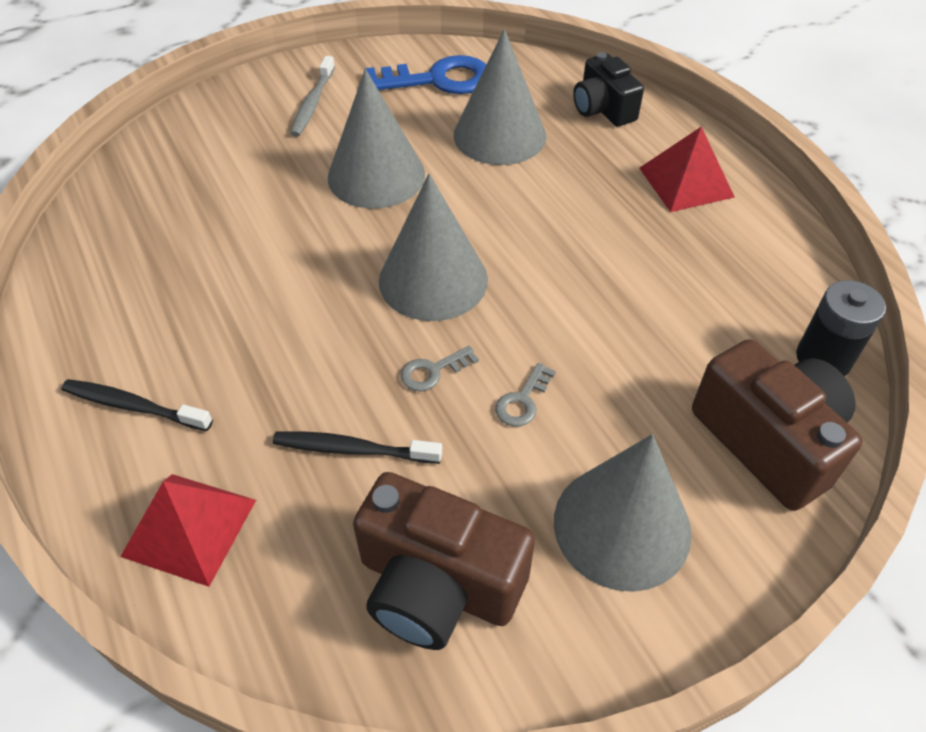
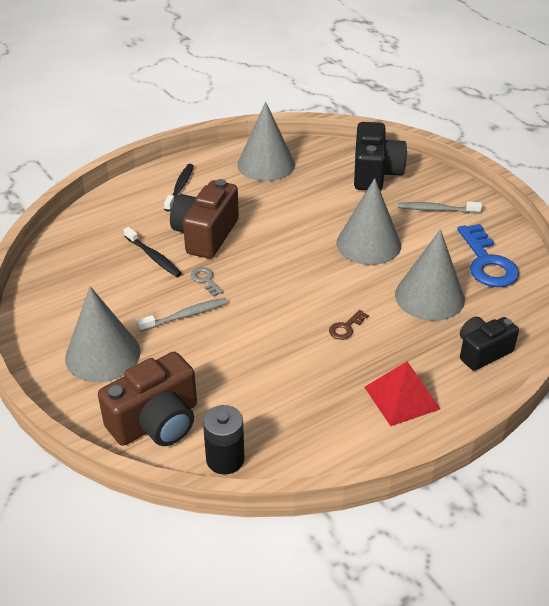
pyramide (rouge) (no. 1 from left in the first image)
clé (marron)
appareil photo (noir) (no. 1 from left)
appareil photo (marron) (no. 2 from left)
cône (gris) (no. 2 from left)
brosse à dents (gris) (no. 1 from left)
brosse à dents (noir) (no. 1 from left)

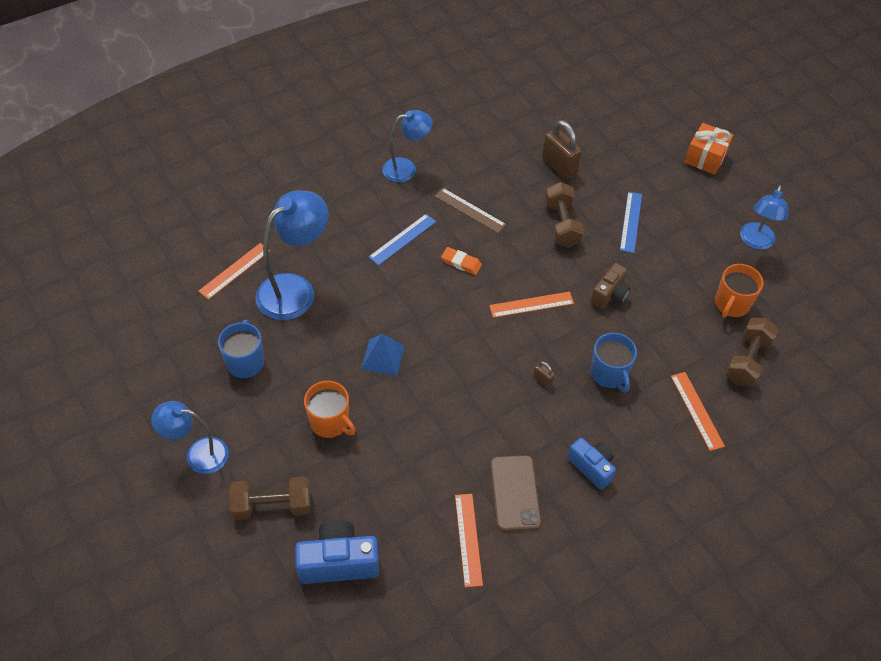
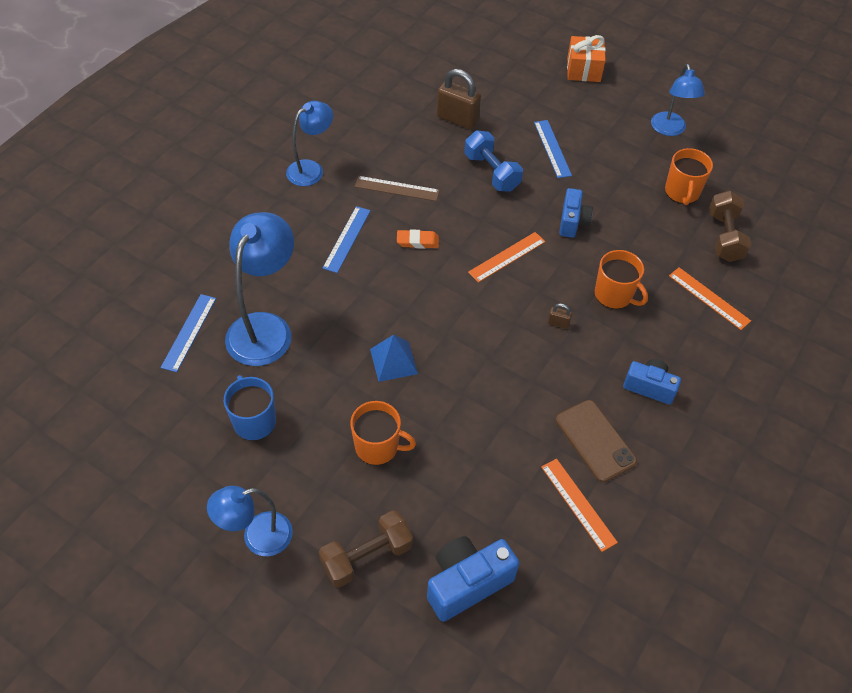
règle (bleu) (no. 1 from left)
haltère (bleu)
tasse (orange) (no. 2 from left)
appareil photo (bleu) (no. 2 from left)

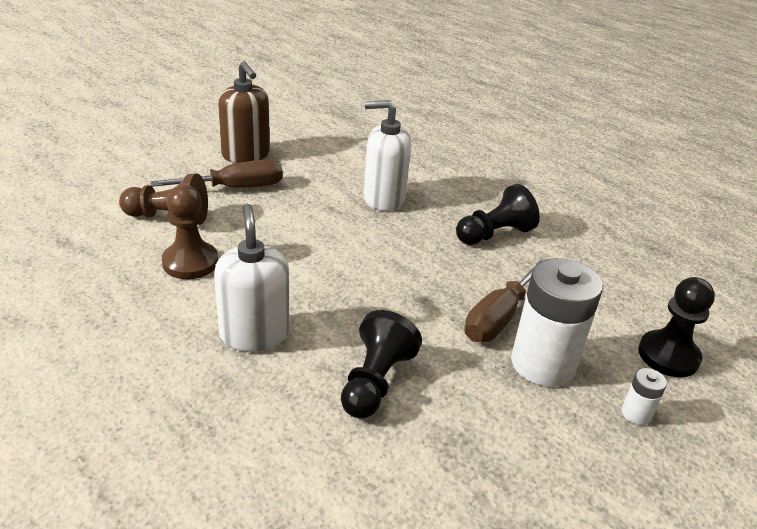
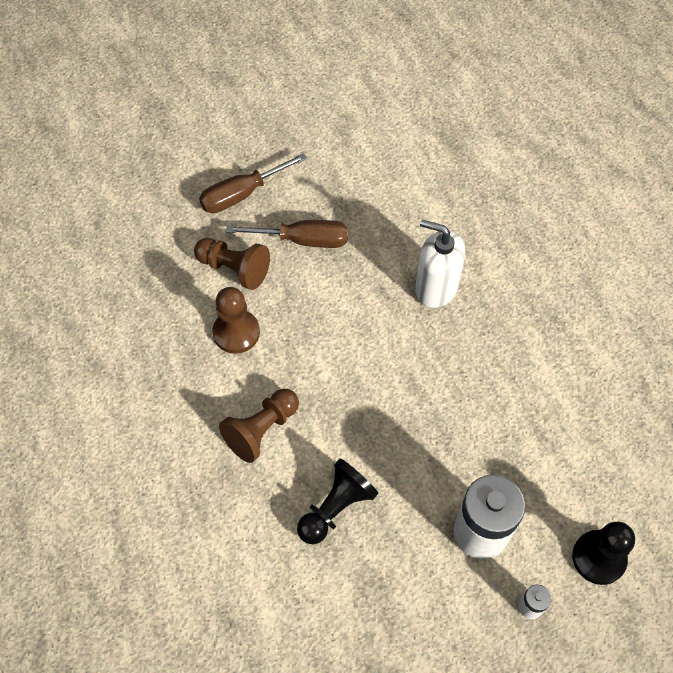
distributeur de savon (marron)
pion (noir) (no. 2 from left in the first image)
tournevis (marron) (no. 1 from left)
pion (marron) (no. 3 from left)

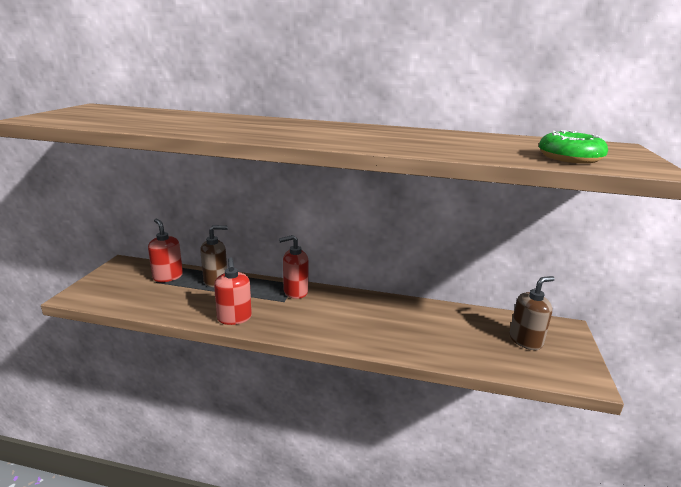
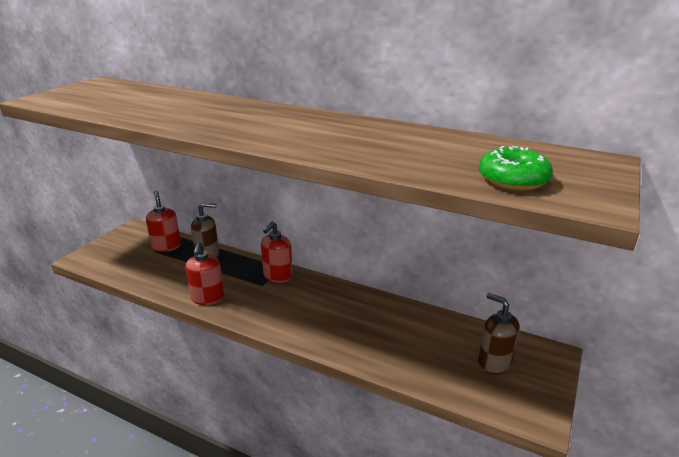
distributeur de savon (rouge) (no. 3 from left)
distributeur de savon (marron) (no. 2 from left)

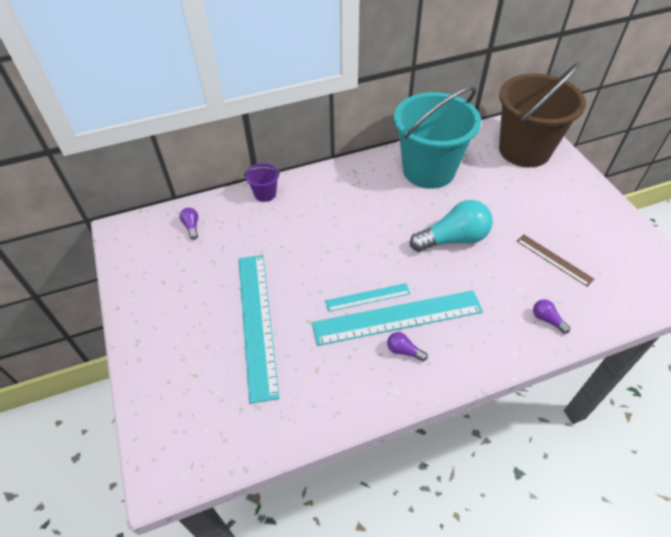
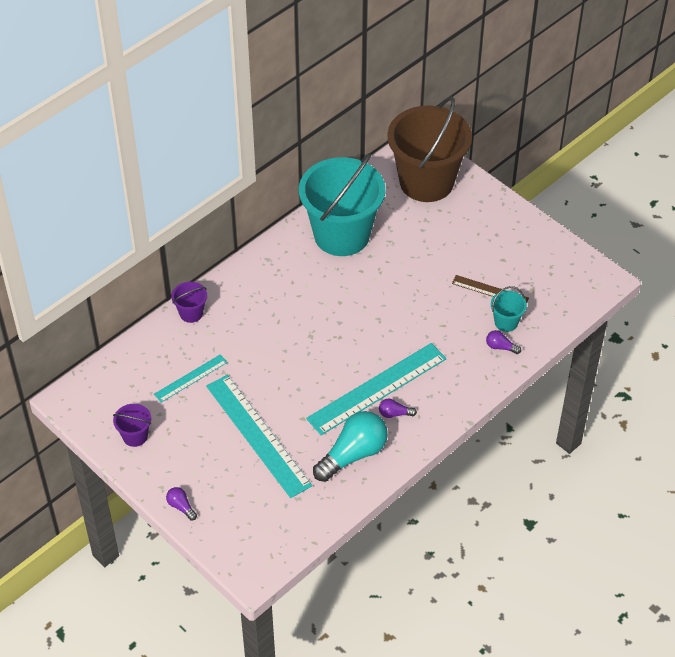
seau (violet) (no. 1 from left)
seau (turquoise) (no. 2 from left)
ampoule (violet) (no. 1 from left)
règle (turquoise) (no. 1 from left)
ampoule (turquoise)

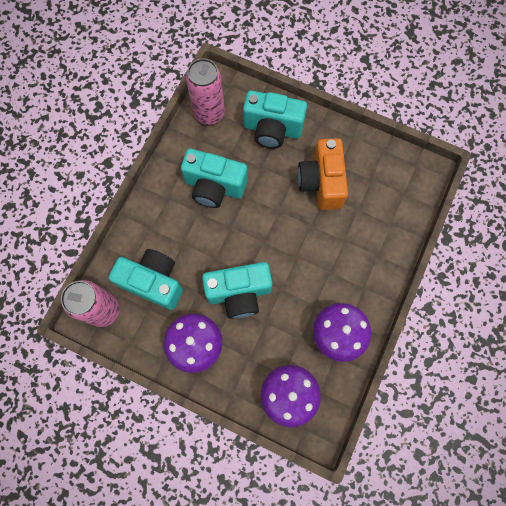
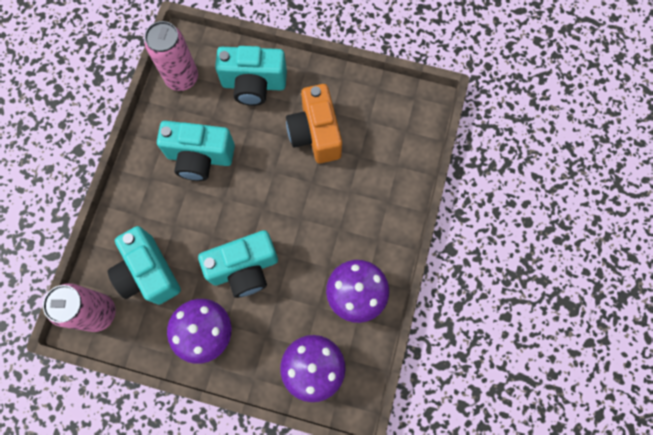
appareil photo (turquoise) (no. 1 from left)

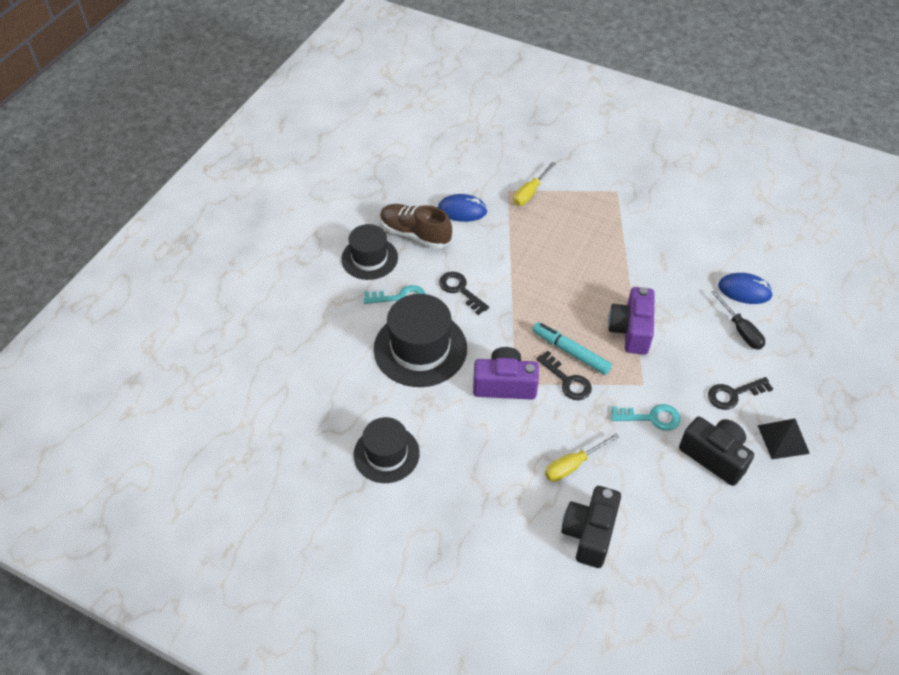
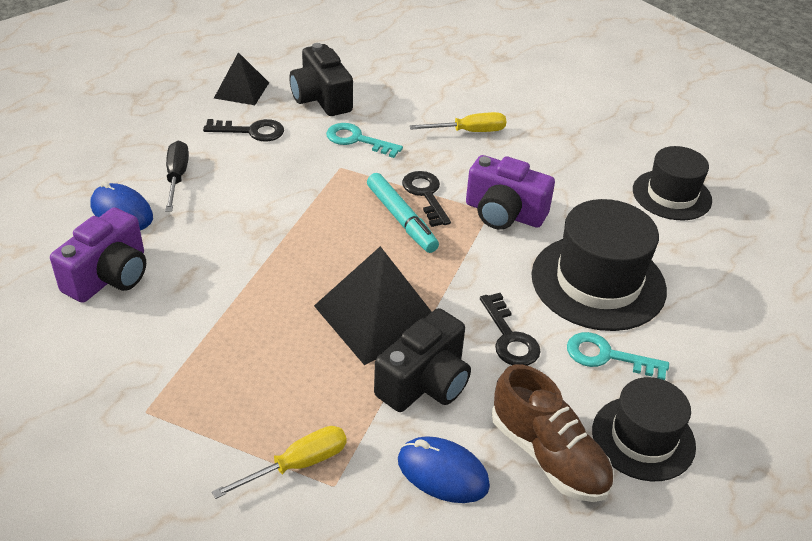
pyramide (noir) (no. 2 from left)
appareil photo (noir) (no. 2 from left)
appareil photo (violet) (no. 1 from left)

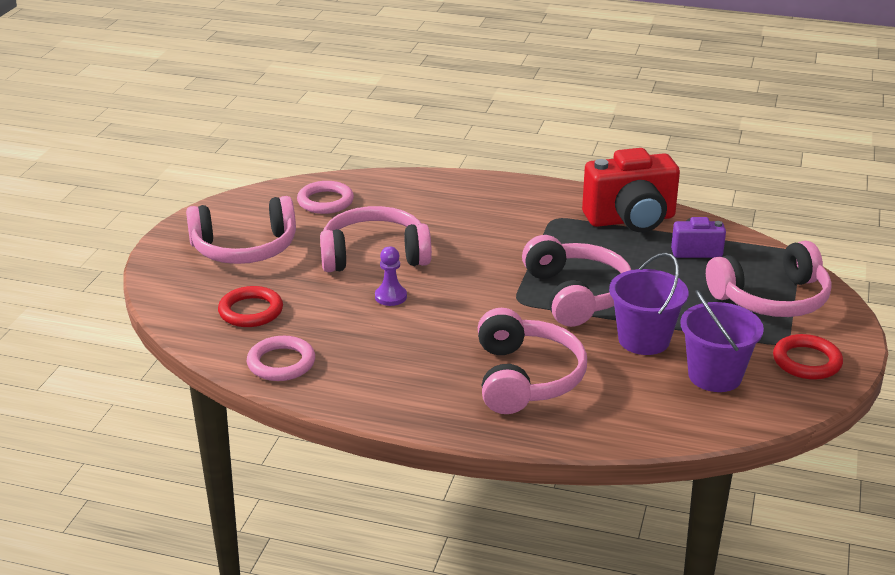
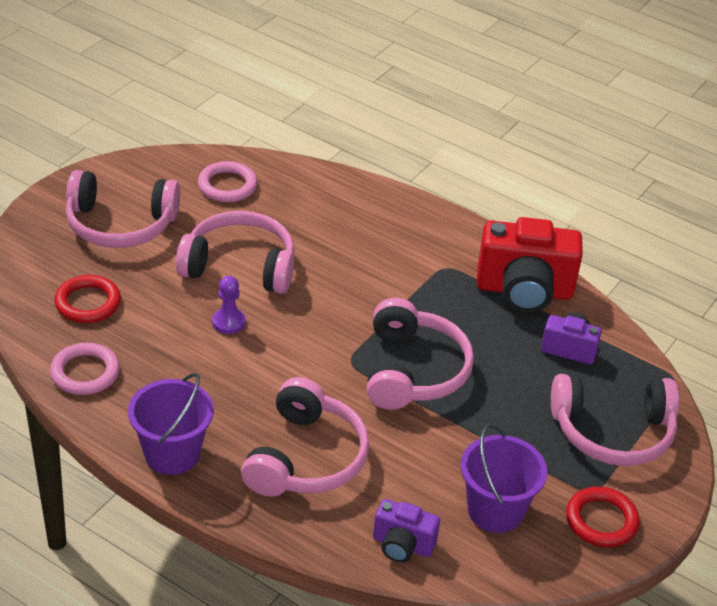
appareil photo (violet) (no. 1 from left)
seau (violet) (no. 1 from left)

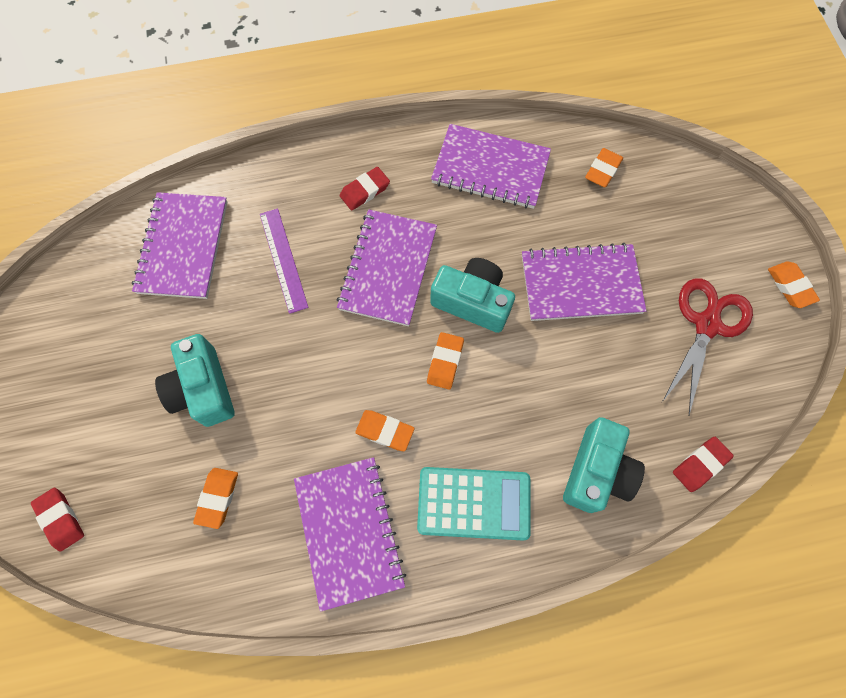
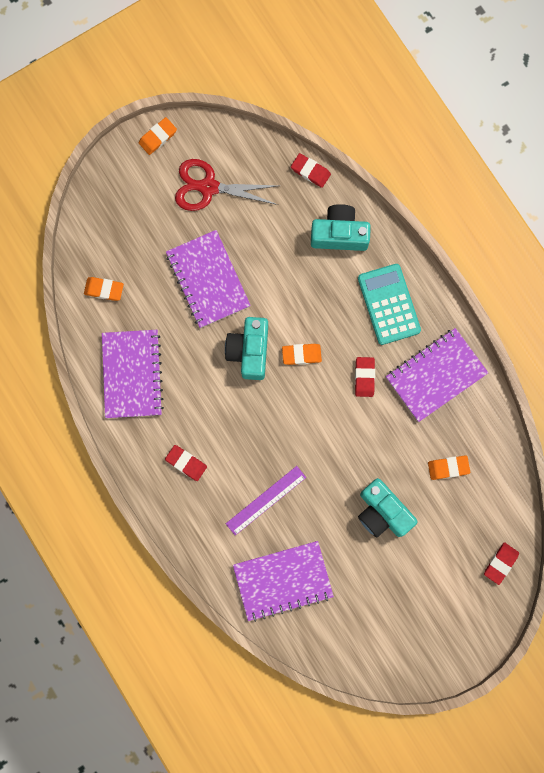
carnet (violet) (no. 3 from left in the first image)
gomme (rouge) (no. 3 from left)
appareil photo (turquoise) (no. 3 from left)

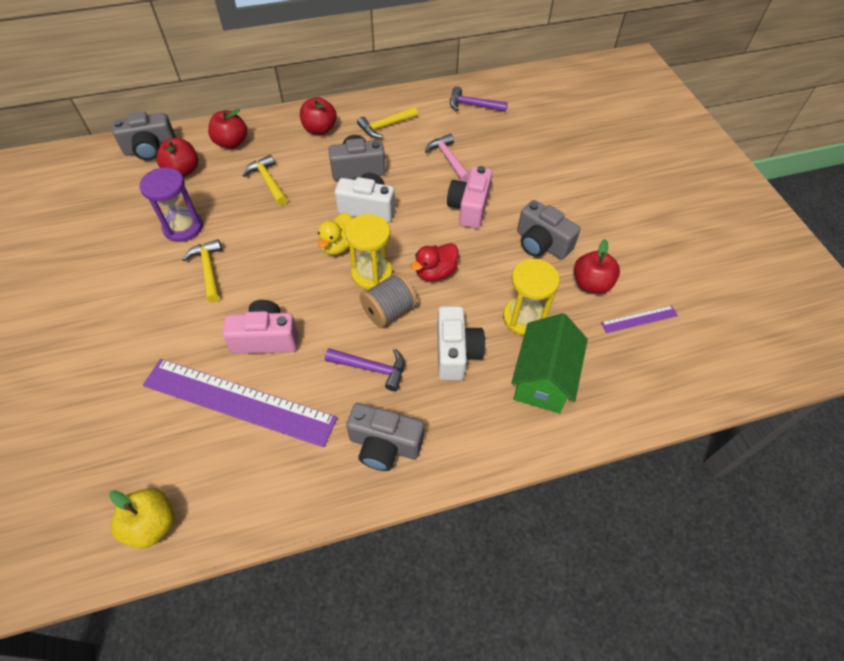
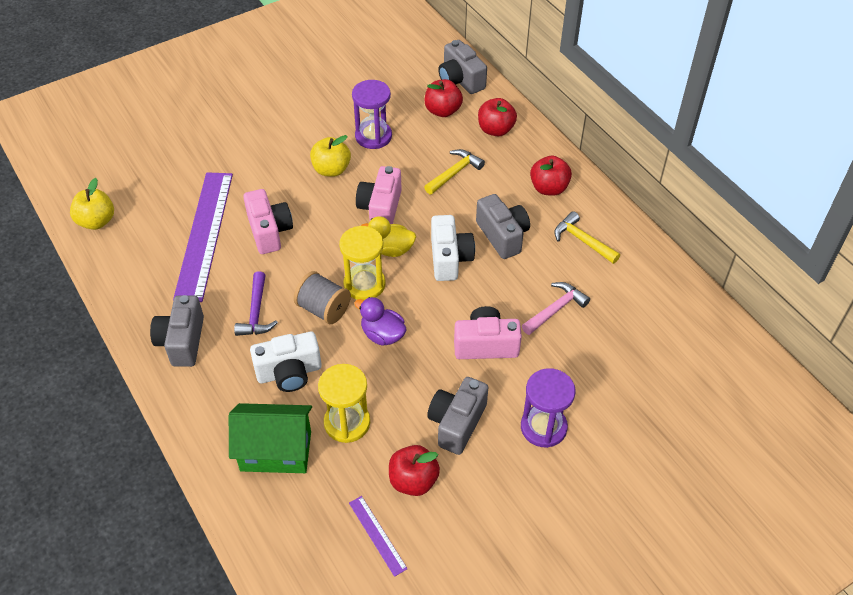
marteau (violet) (no. 2 from left in the first image)
appareil photo (rose) (no. 2 from left)
sablier (violet) (no. 2 from left)
pomme (jaune) (no. 2 from left)
canard (violet)

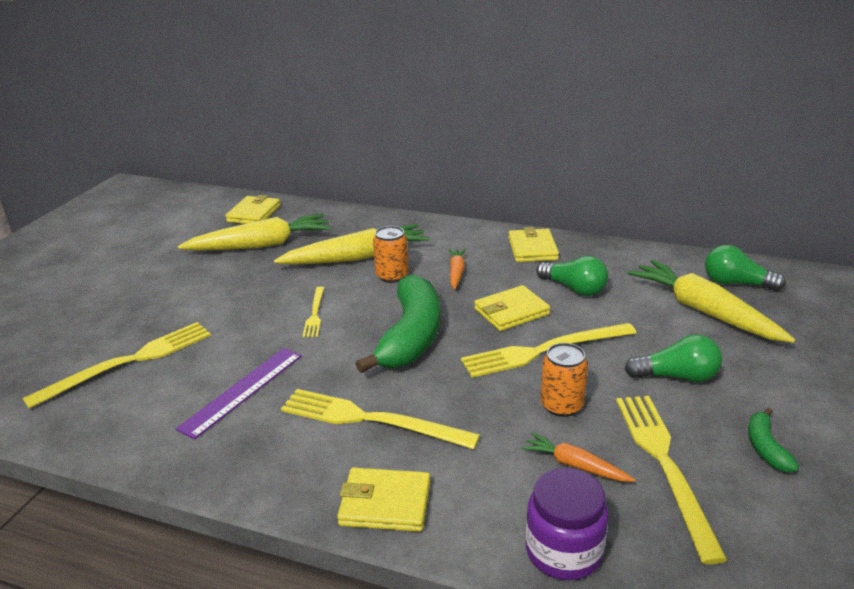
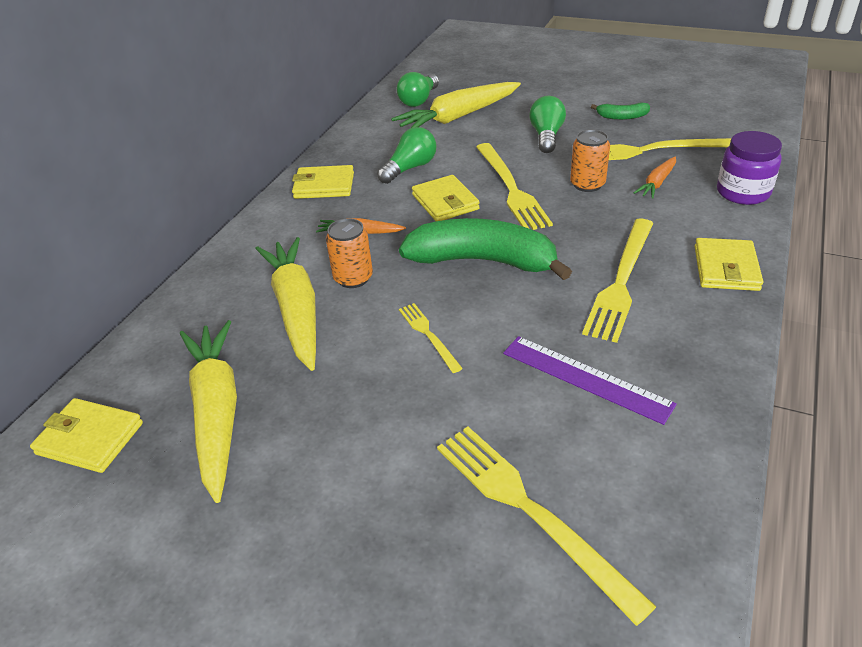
fourchette (jaune) (no. 1 from left)

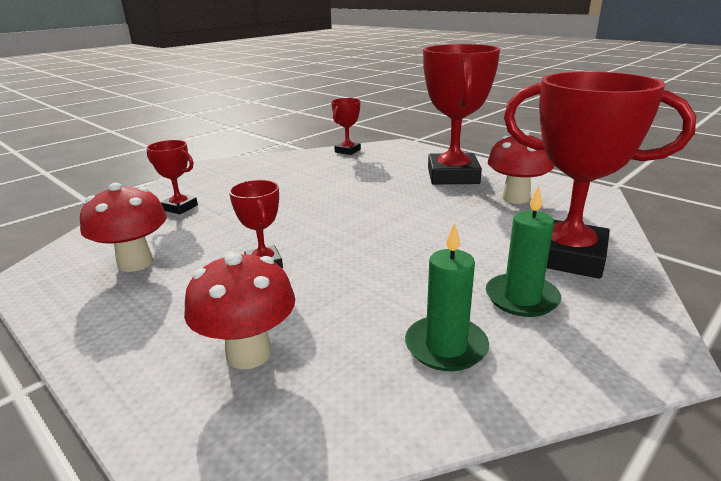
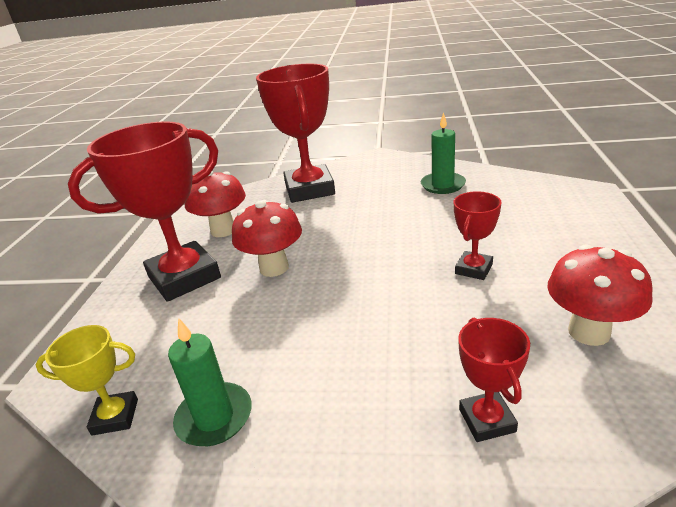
champignon (rouge) (no. 2 from left)
bougie (vert) (no. 1 from left)
trophée (jaune)

